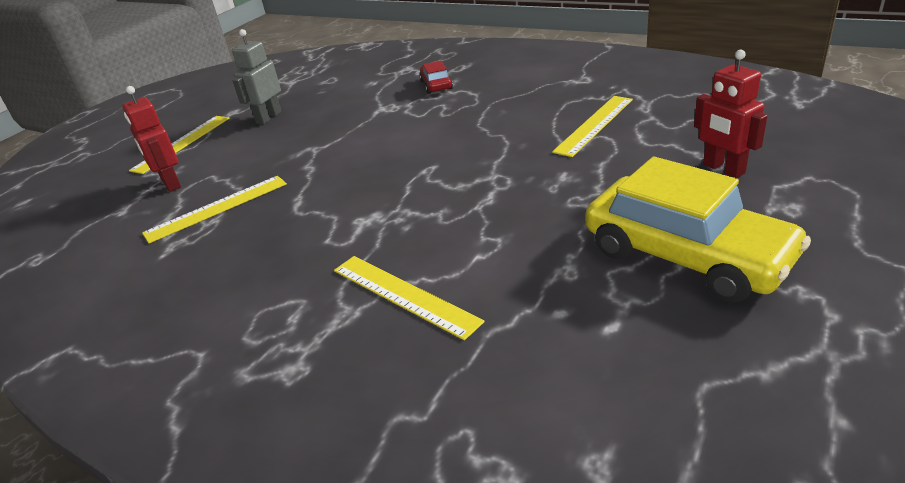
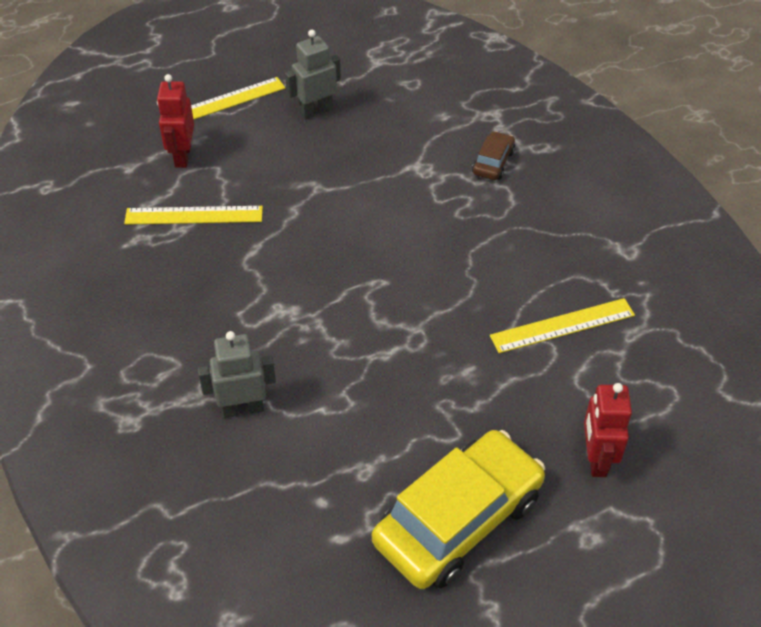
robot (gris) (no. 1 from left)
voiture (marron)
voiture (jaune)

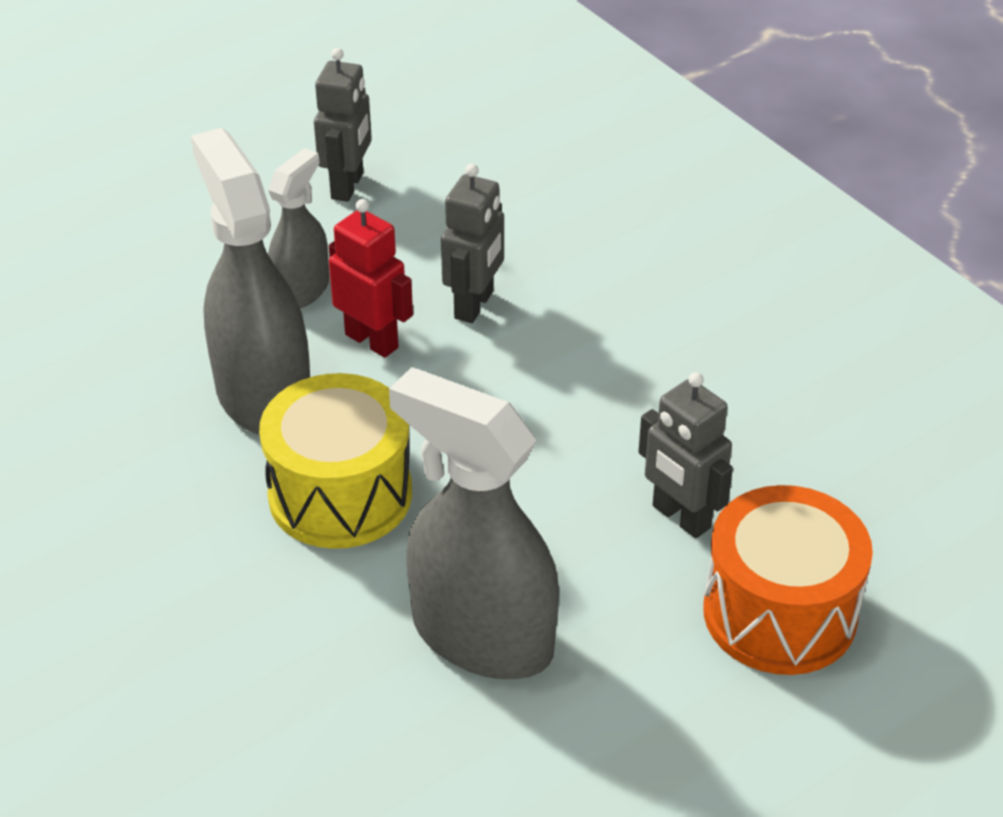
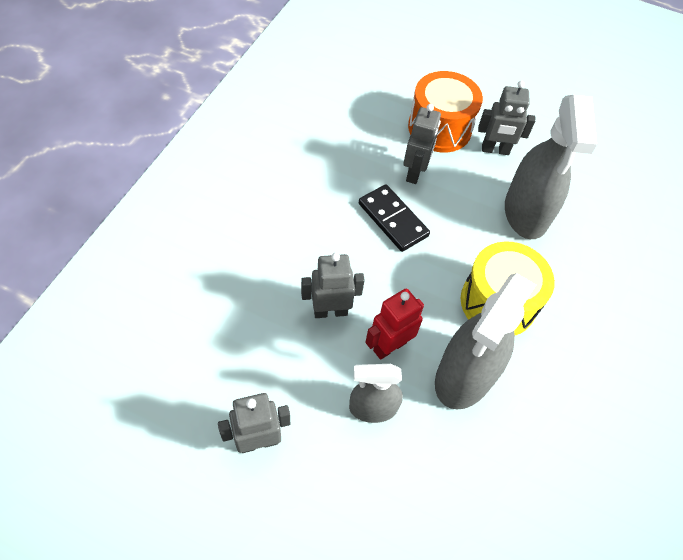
domino (noir)
robot (gris) (no. 4 from left)
robot (rouge)

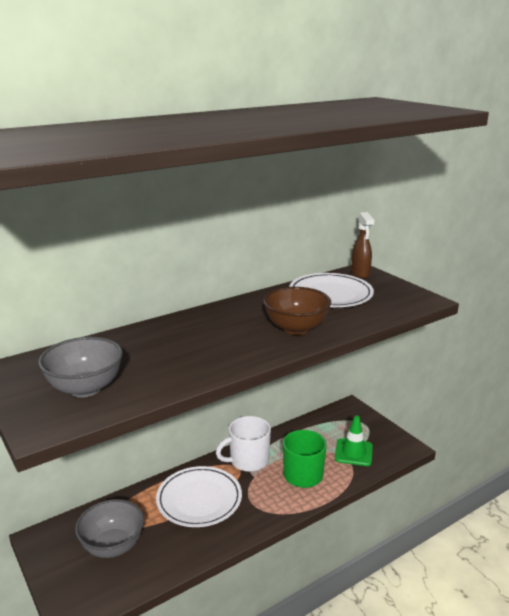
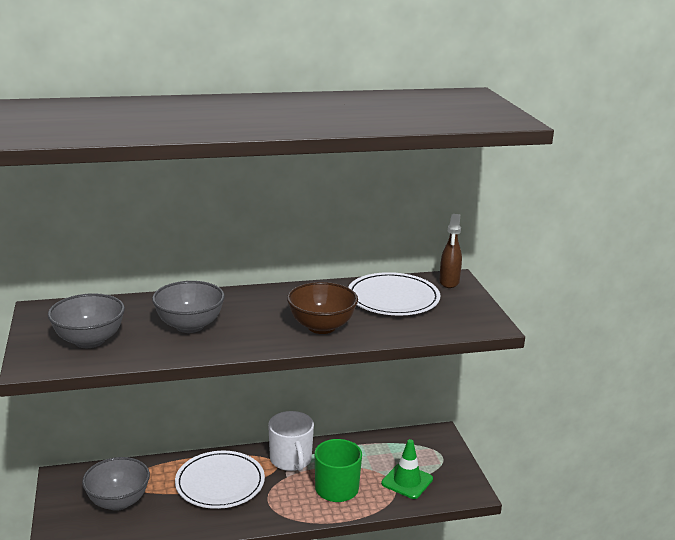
bol (gris) (no. 3 from left)
tasse (blanc)

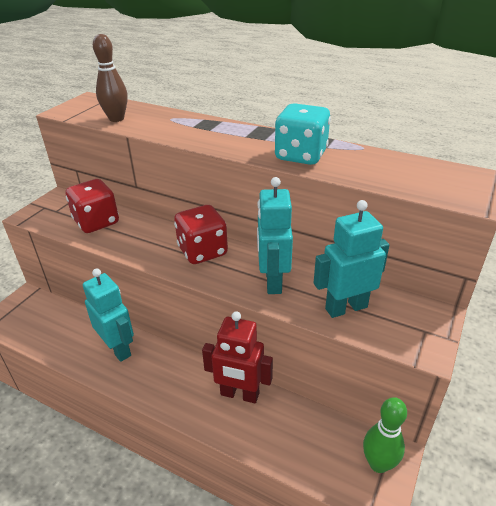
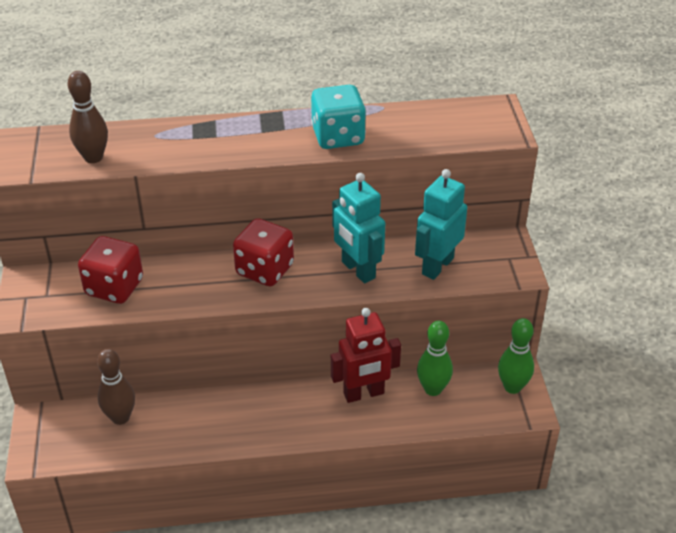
robot (turquoise) (no. 1 from left in the first image)
quille (marron) (no. 2 from left)
quille (vert) (no. 1 from left)

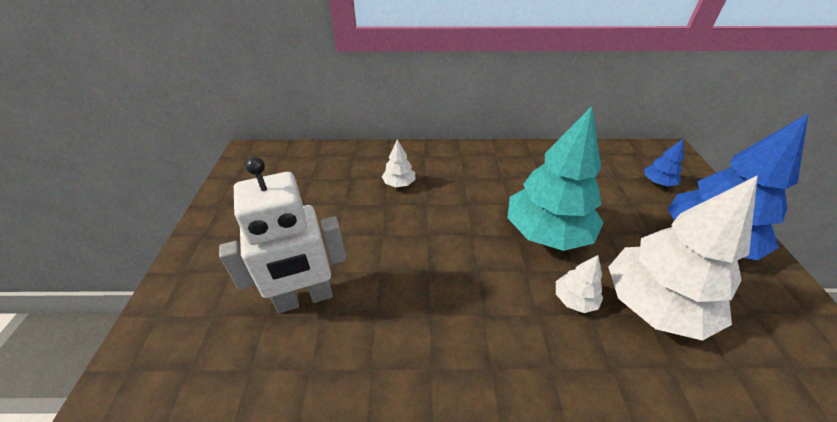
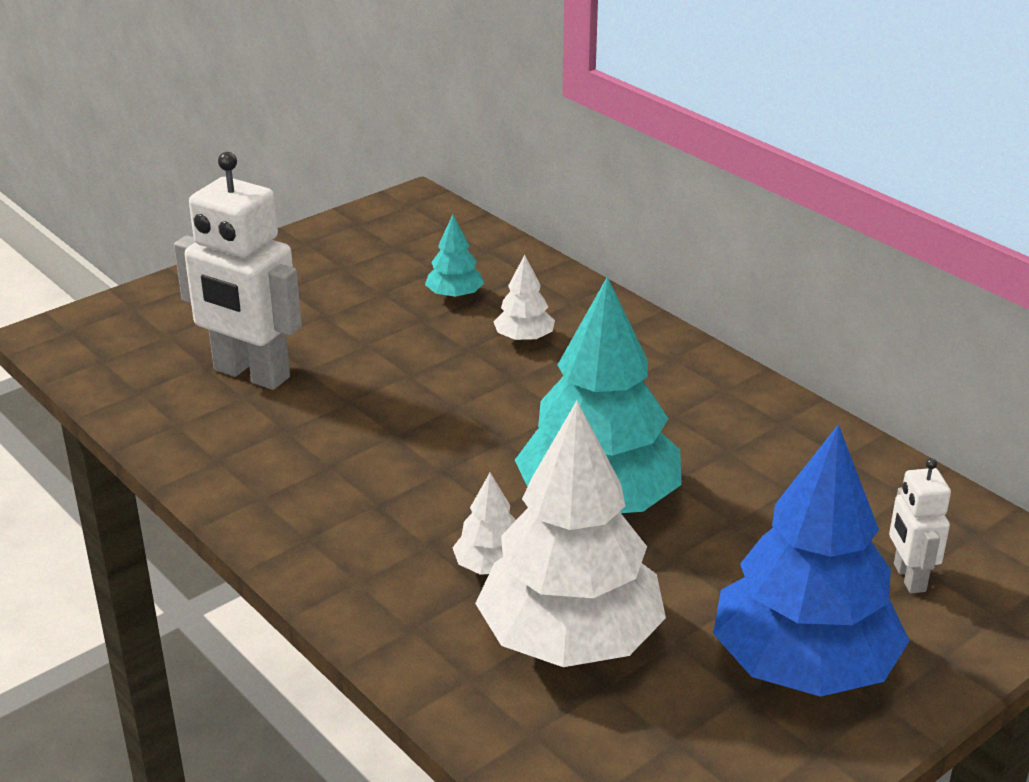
arbre (turquoise) (no. 1 from left)
robot (blanc) (no. 2 from left)

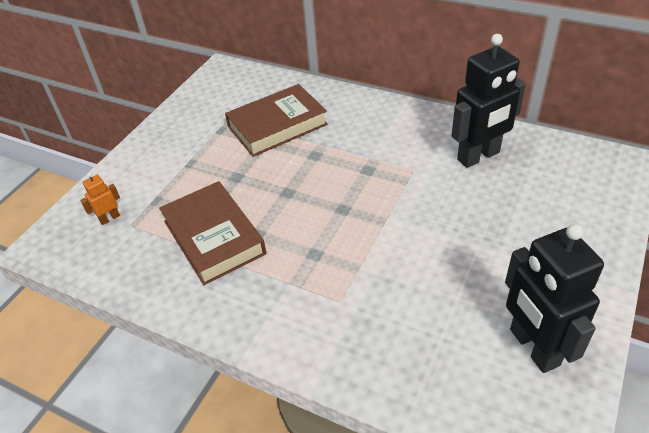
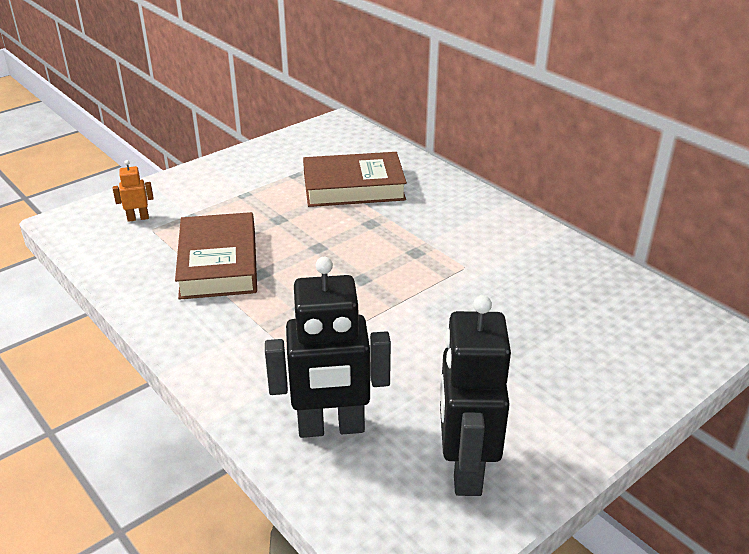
robot (noir) (no. 1 from left)

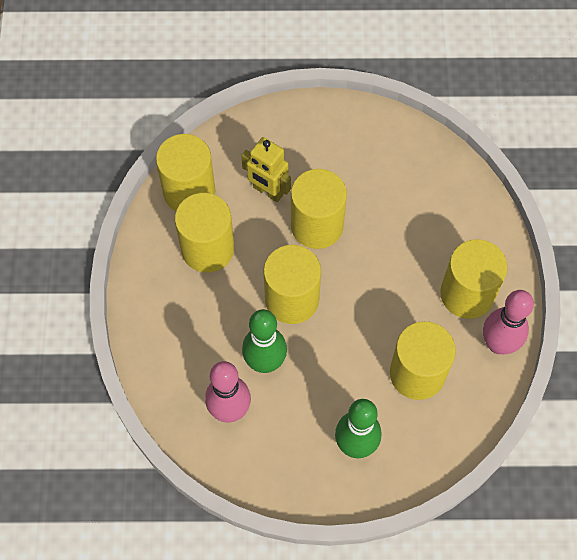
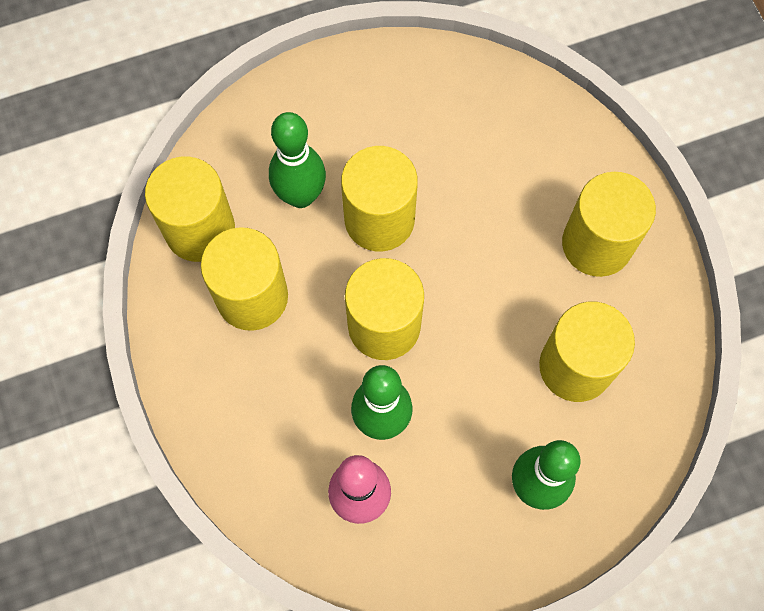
quille (rose) (no. 2 from left in the first image)
quille (vert) (no. 1 from left)

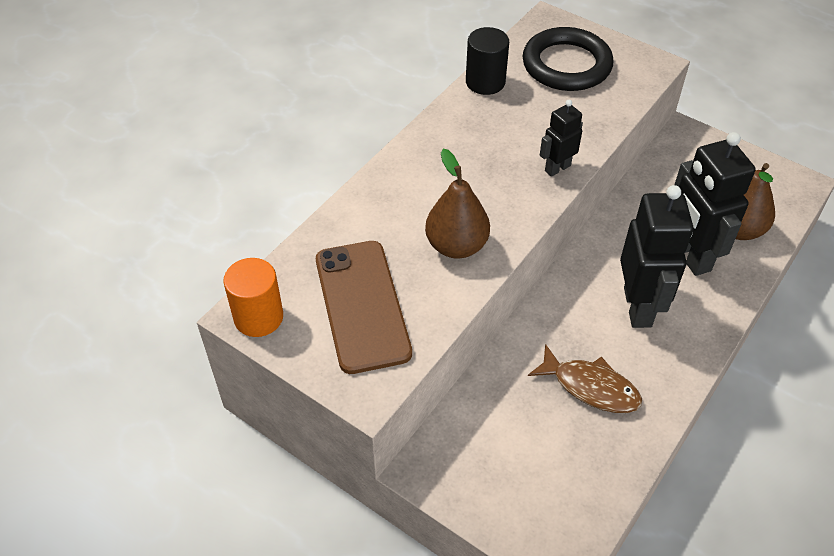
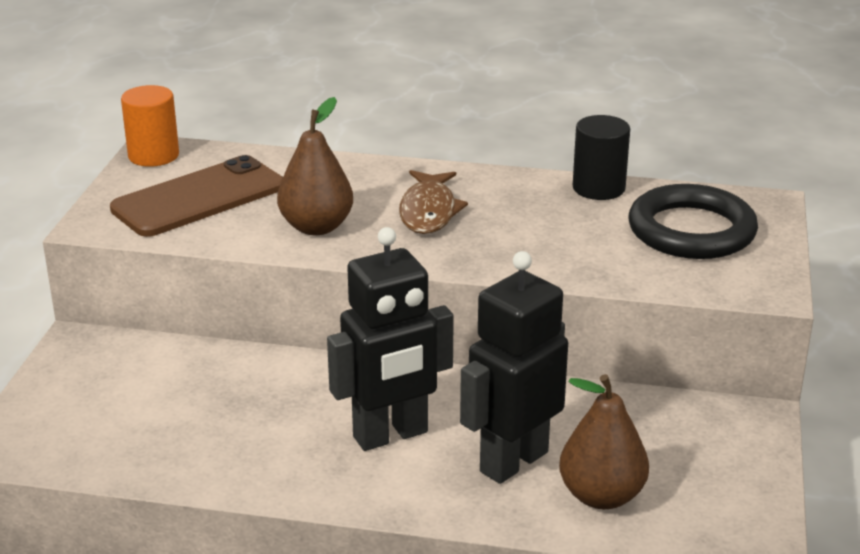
robot (noir) (no. 1 from left in the first image)
poisson (marron)

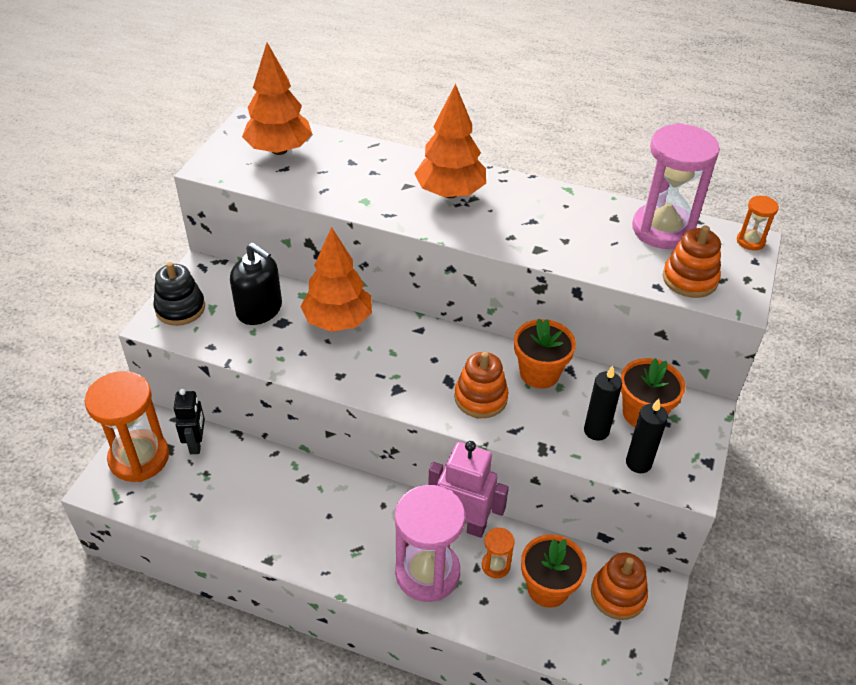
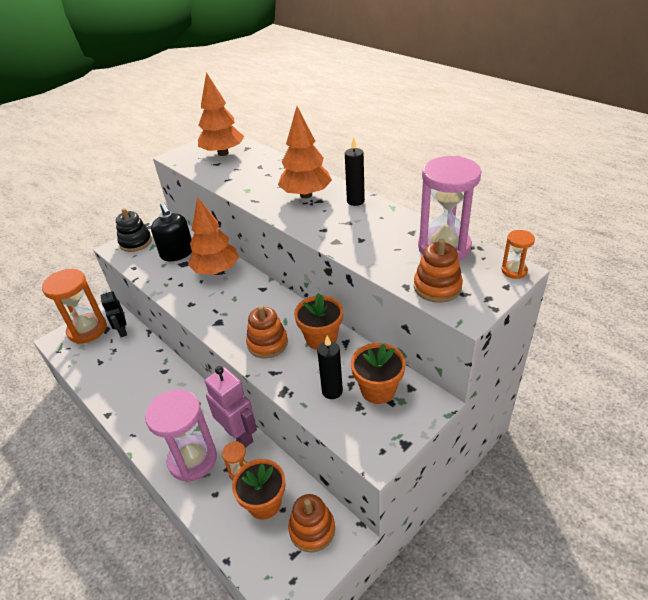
bougie (noir) (no. 2 from left)
robot (noir)

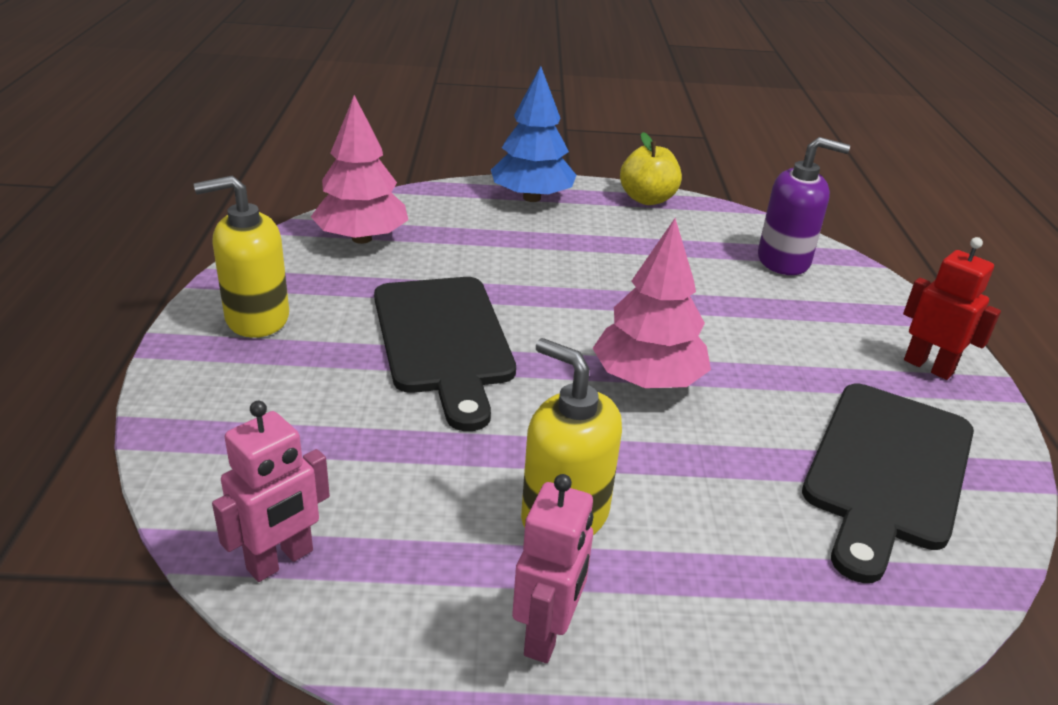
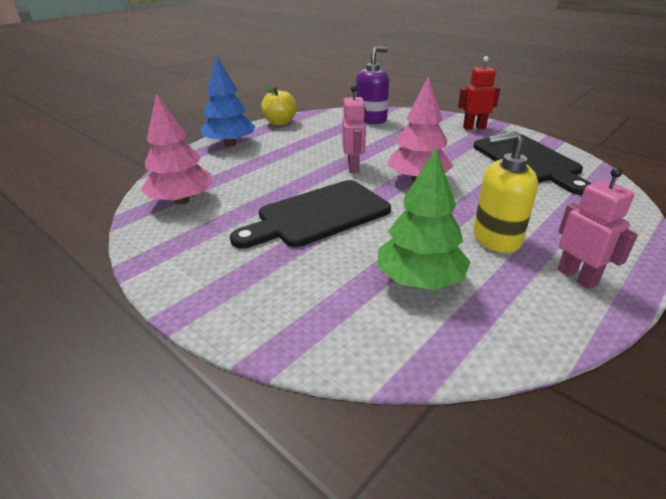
distributeur de savon (jaune) (no. 1 from left in the first image)
arbre (vert)
robot (rose) (no. 1 from left)
planche à découper (noir) (no. 1 from left)

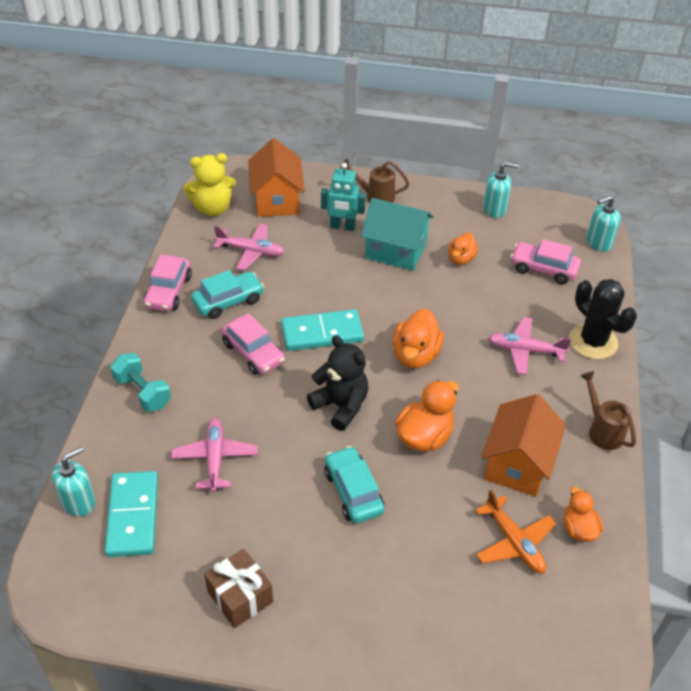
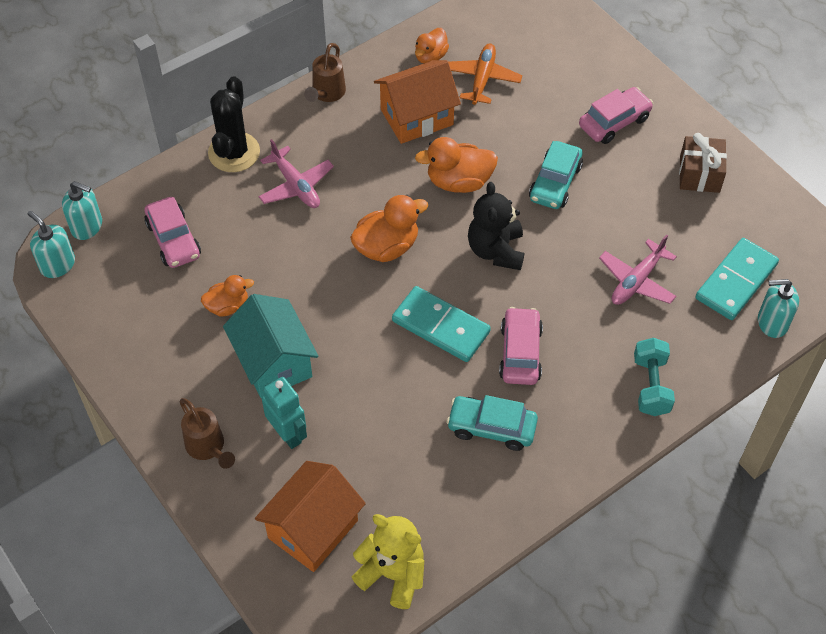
avion (rose) (no. 2 from left in the first image)
voiture (rose) (no. 3 from left)
distributeur de savon (turquoise) (no. 1 from left)

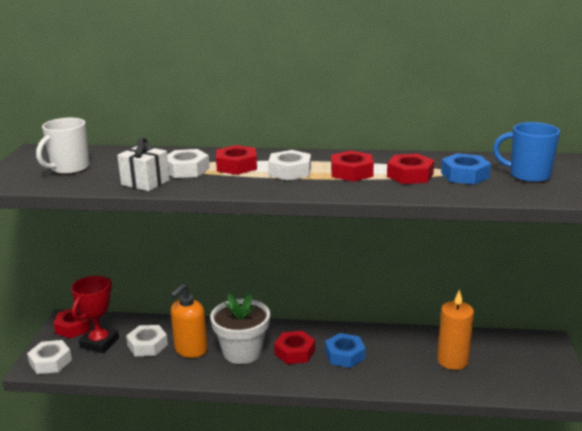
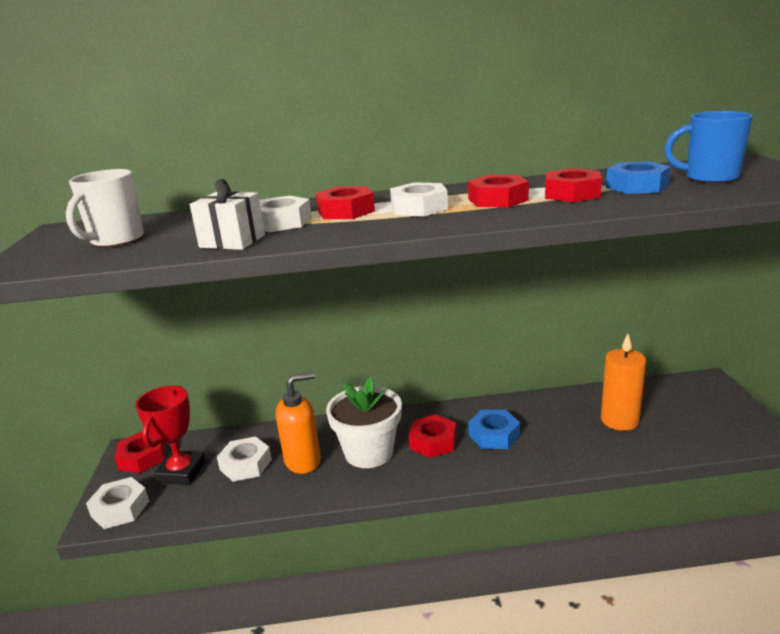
distributeur de savon (orange)

